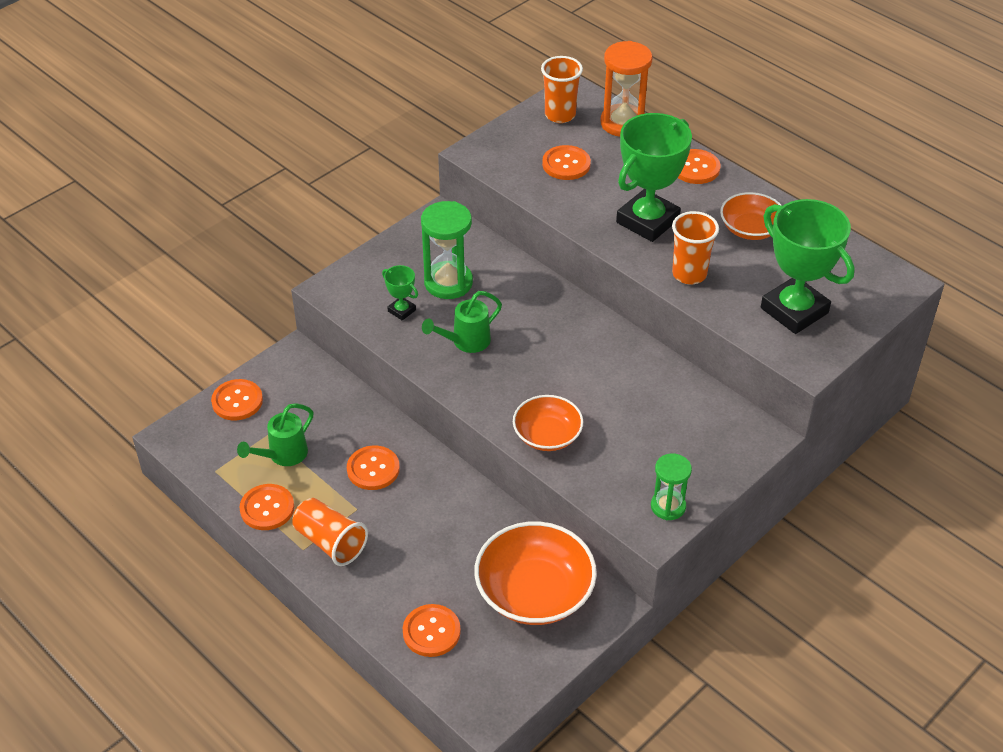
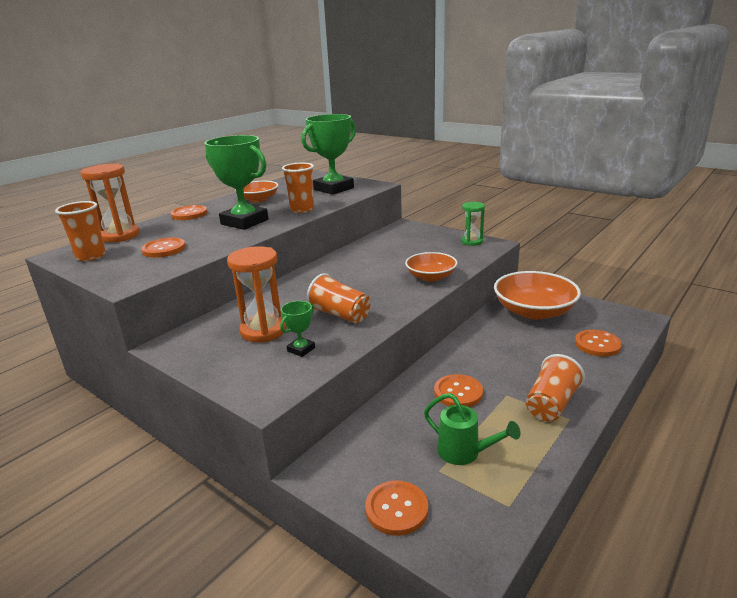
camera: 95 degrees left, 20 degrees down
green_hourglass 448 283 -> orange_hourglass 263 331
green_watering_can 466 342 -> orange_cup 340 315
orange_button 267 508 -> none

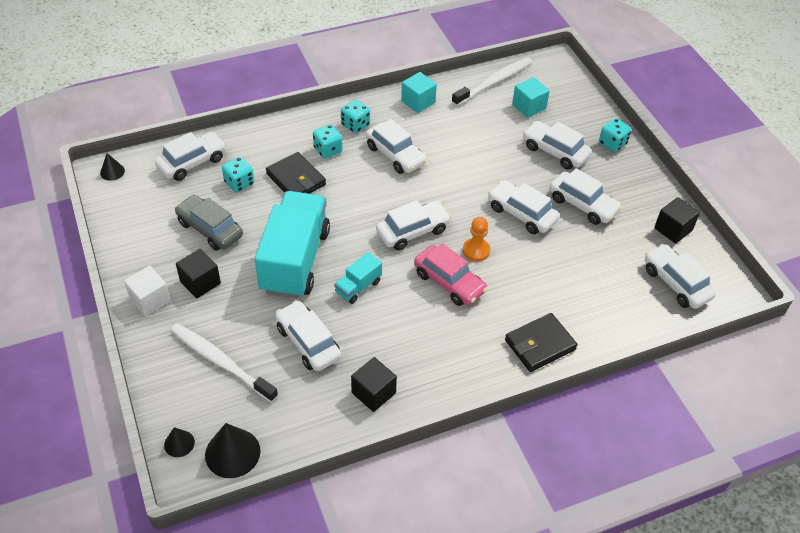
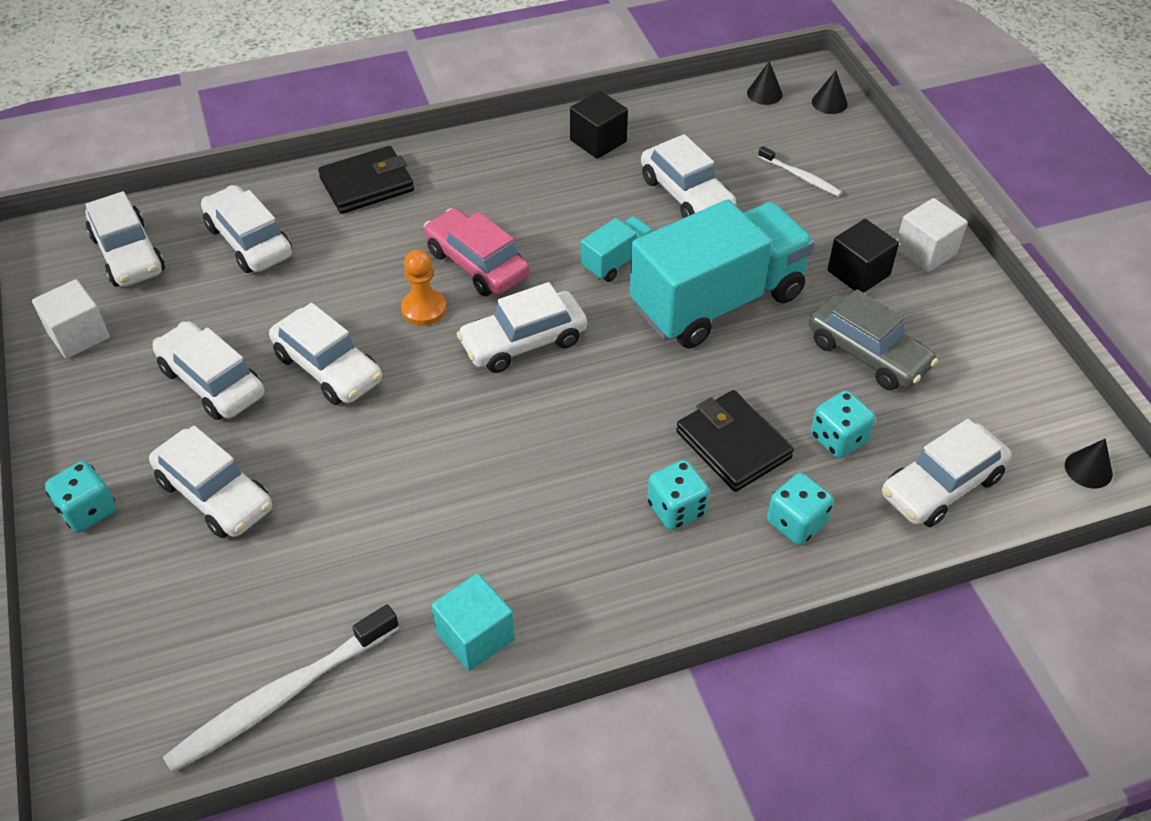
camera: 175 degrees left, 0 degrees up
turquoise_cube 529 107 -> none
turquoise_dice 355 125 -> turquoise_dice 796 523, shifted
white_car 395 155 -> white_car 249 241, shifted
turquoise_truck 295 260 -> turquoise_truck 717 301, 135 degrees counterclockwise
black_cube 673 229 -> white_cube 78 335
white_toothbrush 221 362 -> white_toothbrush 800 177, x0.52
black_cone 232 453 -> black_cone 764 93, x0.55

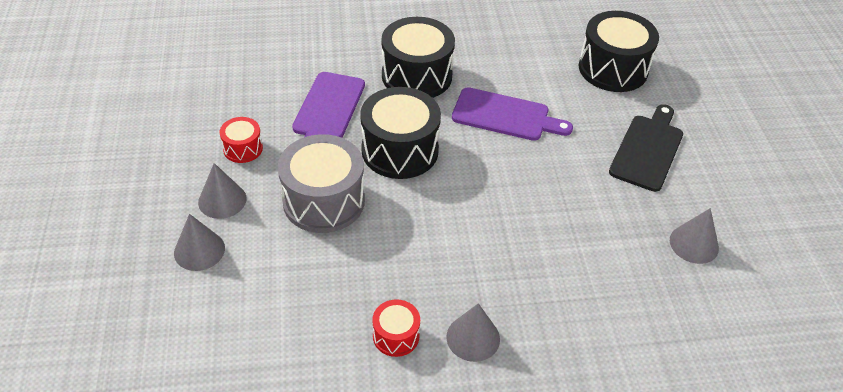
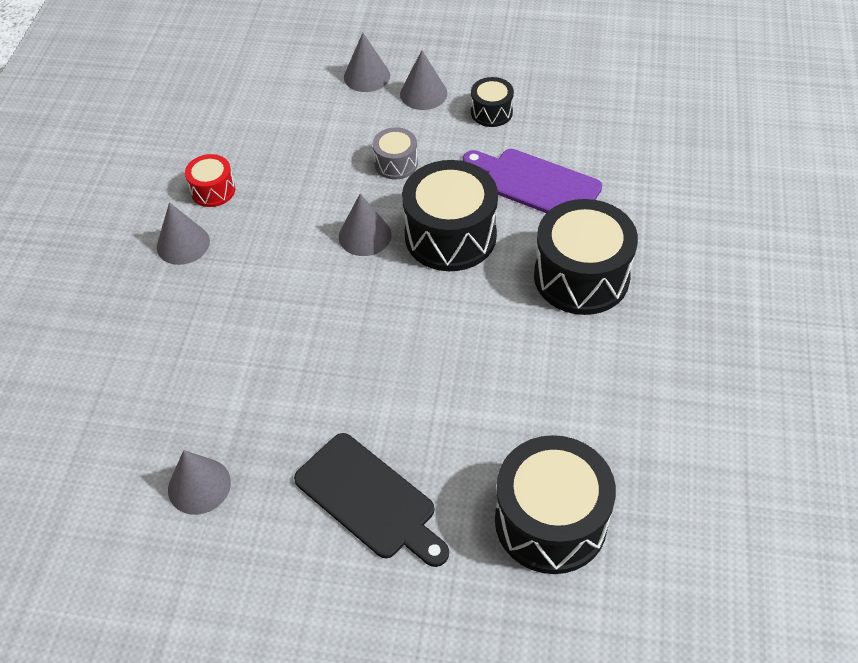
camera: 110 degrees right, 5 degrees up
purple_cutting_board 505 115 -> none
red_drum 243 148 -> black_drum 491 112
grey_drum 324 201 -> grey_drum 396 163, x0.50
none -> grey_cone 365 235

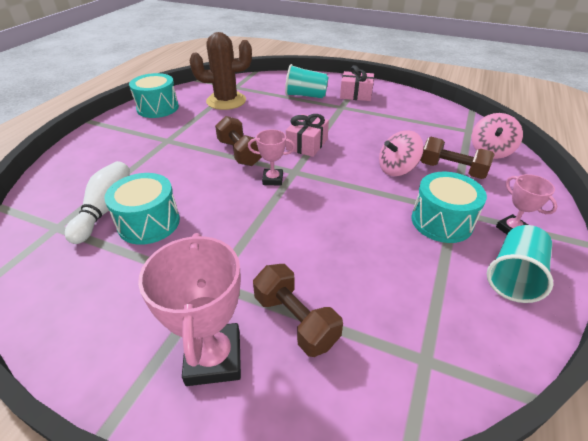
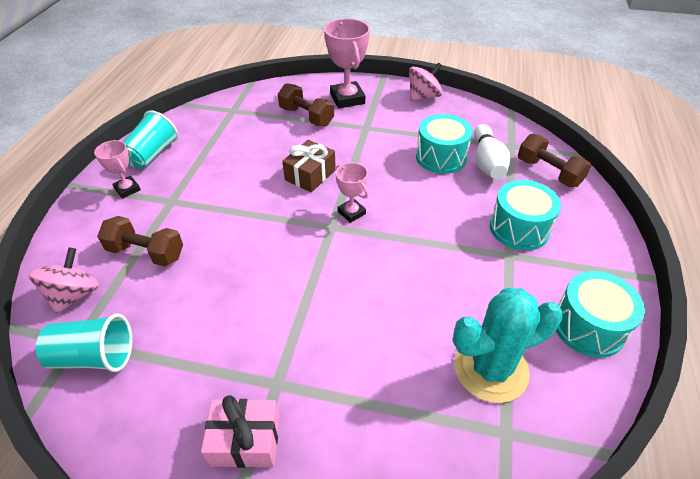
camera: 170 degrees right, 5 degrees up
brown_cactus 226 101 -> turquoise_cactus 491 369
turquoise_cup 305 95 -> turquoise_cup 94 357, shifted
pink_gift 307 144 -> none
brown_dumbbell 239 153 -> brown_dumbbell 548 172, shifted
pink_trophy 272 179 -> pink_trophy 351 212, 60 degrees clockwise
pink_spinning_top 397 169 -> pink_spinning_top 423 96, shifted
turquoise_drum 441 221 -> turquoise_drum 519 228, shifted
none -> brown_gift 310 175

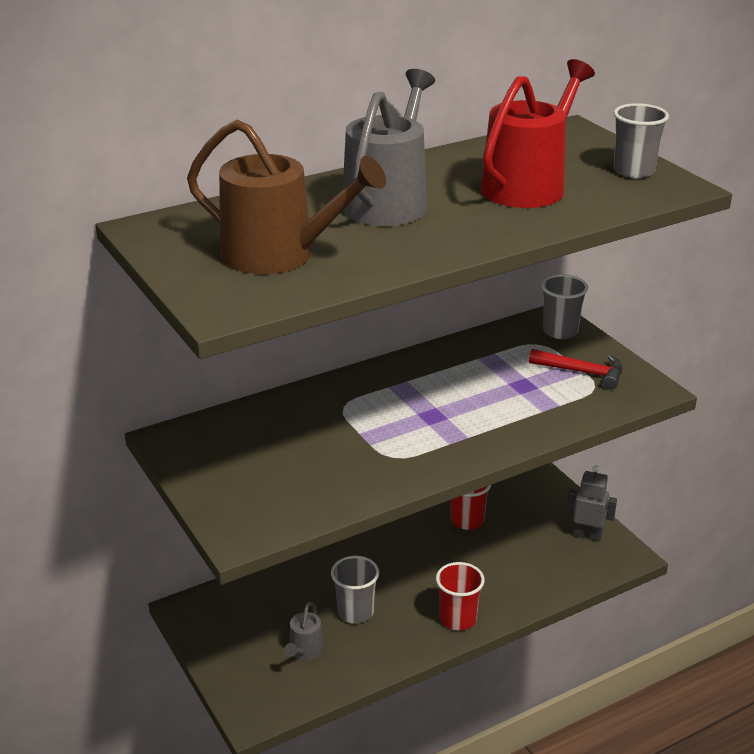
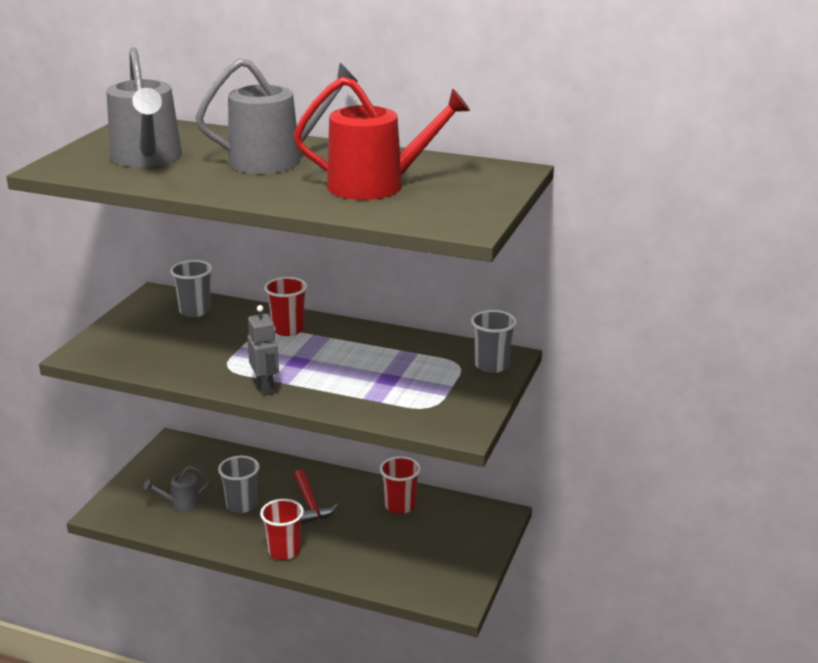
camera: 50 degrees right, 5 degrees down
grey_cup 634 171 -> grey_cup 195 311, shifted
brown_watering_can 279 255 -> grey_watering_can 147 158
red_hammer 582 372 -> red_hammer 310 504, shifted
grey_robot 587 535 -> grey_robot 266 388, shifted
none -> red_cup 288 329

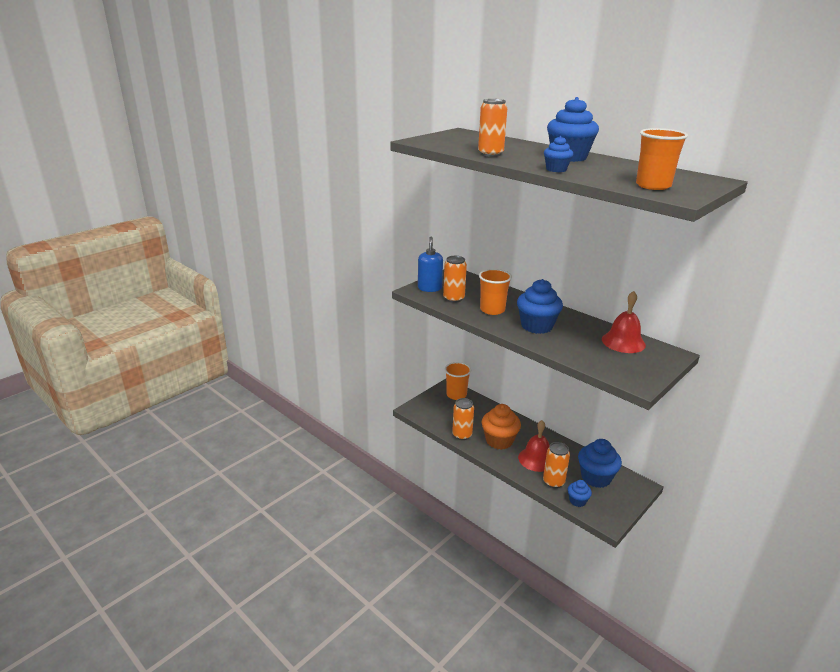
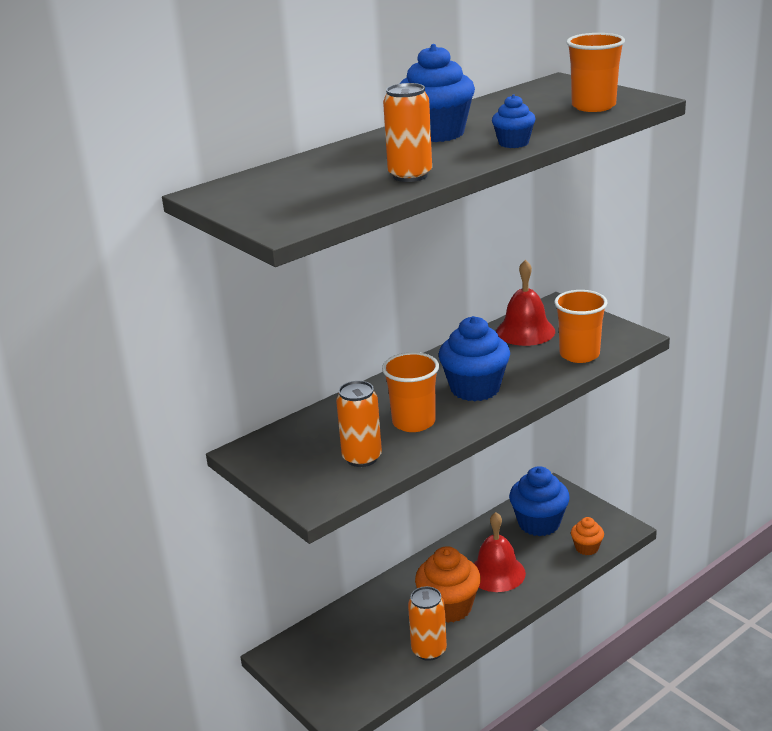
camera: 80 degrees left, 0 degrees up
blue_soap_dispenser 429 288 -> none
orange_cup 456 395 -> orange_cup 579 354, shifted
orange_can 553 482 -> none
blue_cupcake 577 501 -> orange_cupcake 586 548

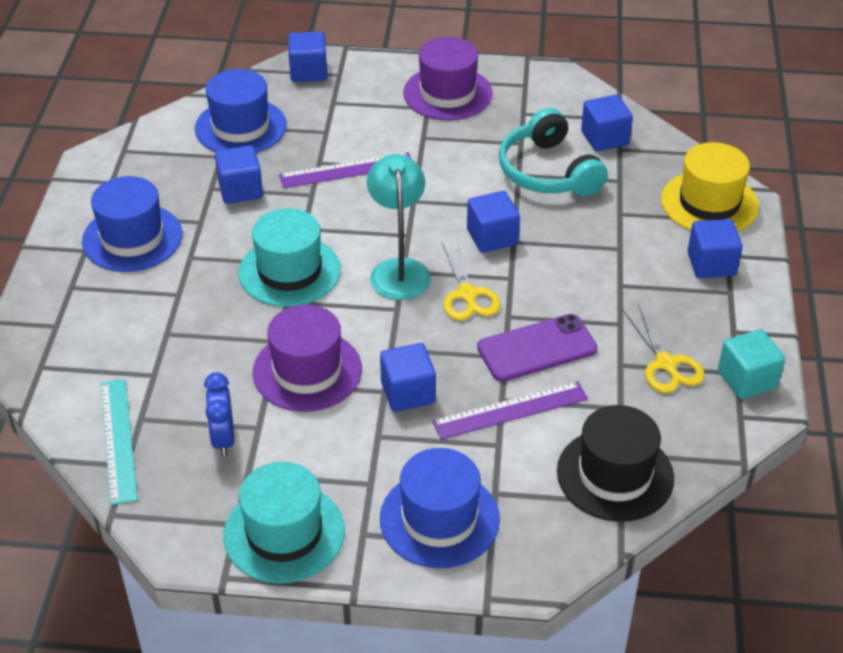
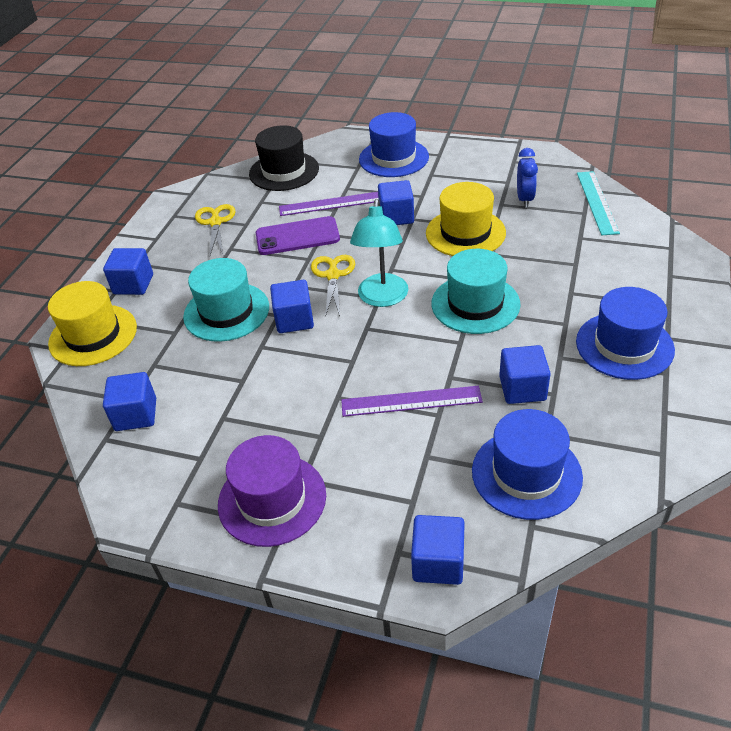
camera: 165 degrees left, 0 degrees up
turquoise_headphones 548 171 -> none
purple_hat 307 371 -> yellow_hat 465 233
turquoise_cube 747 379 -> none
turquoise_hat 284 533 -> turquoise_hat 226 312, shifted

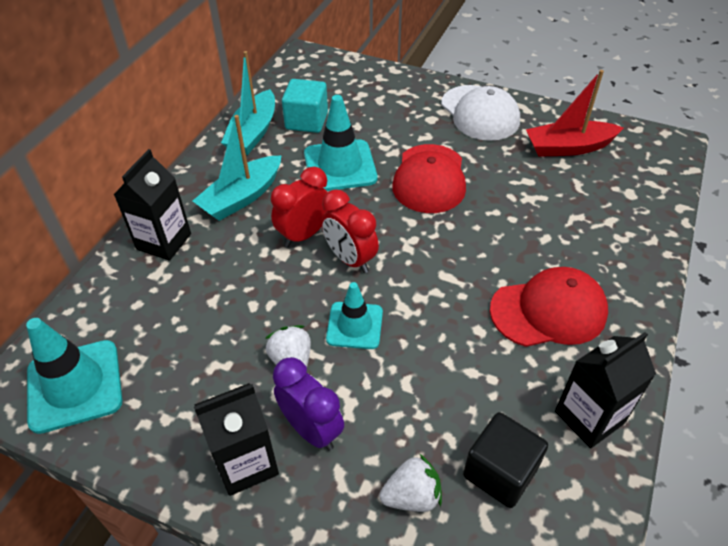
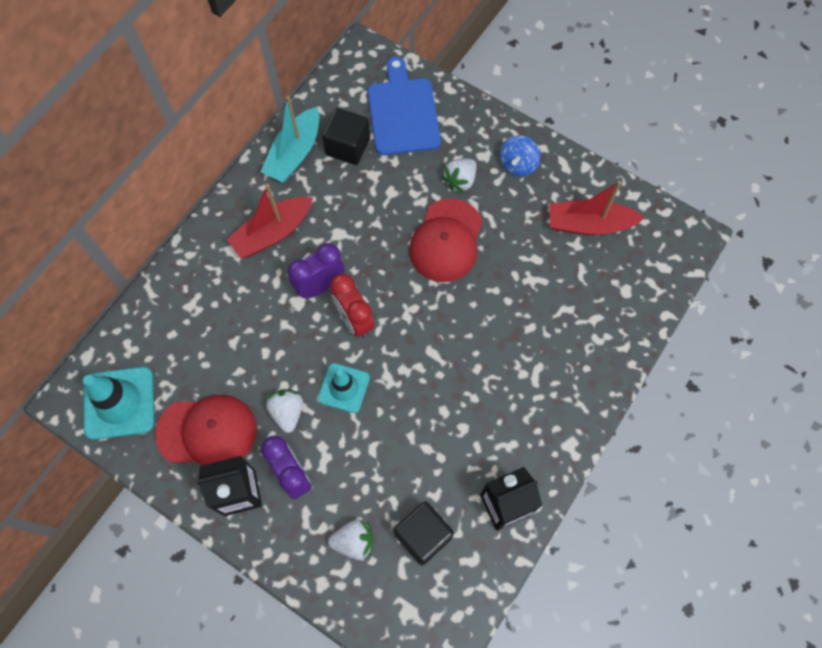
camera: 10 degrees right, 20 degrees up
turquoise_cube 306 121 -> black_cube 347 146
white_cap 480 113 -> blue_spinning_top 518 164
turquoise_traffic_cone 340 166 -> none
turquoise_boat 242 197 -> red_boat 272 233
black_carton 164 241 -> none
red_clock 304 235 -> purple_clock 320 286
red_cap 548 311 -> red_cap 207 431, shifted
none -> blue_cutting_board 403 112
none -> white_strawberry 460 181

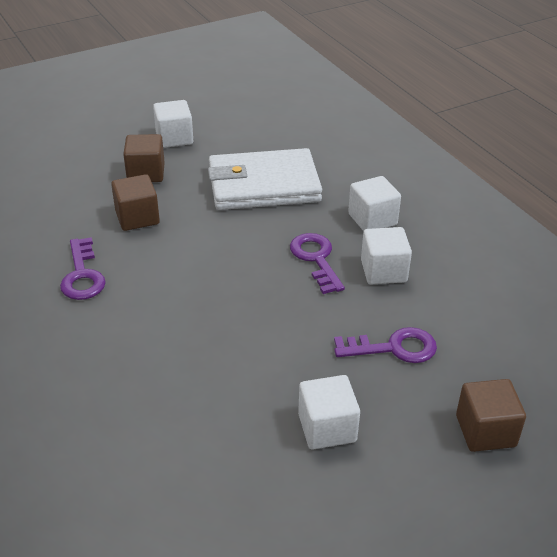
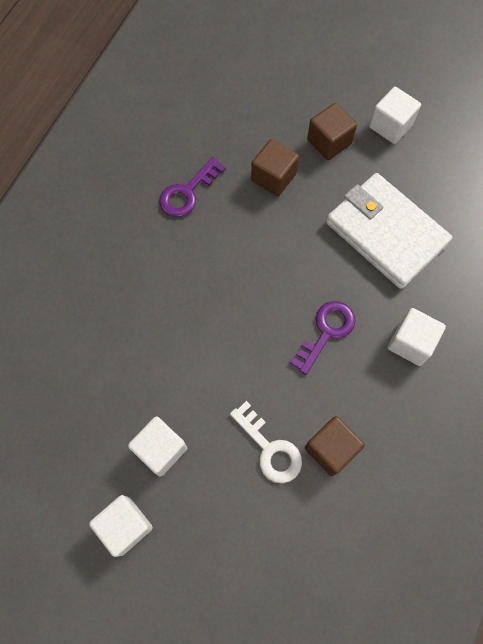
camera: 55 degrees right, 30 degrees up
white_cube 383 271 -> white_cube 125 526, shifted
purple_key 393 348 -> white_key 269 448
brown_cube 485 431 -> brown_cube 331 449, shifted

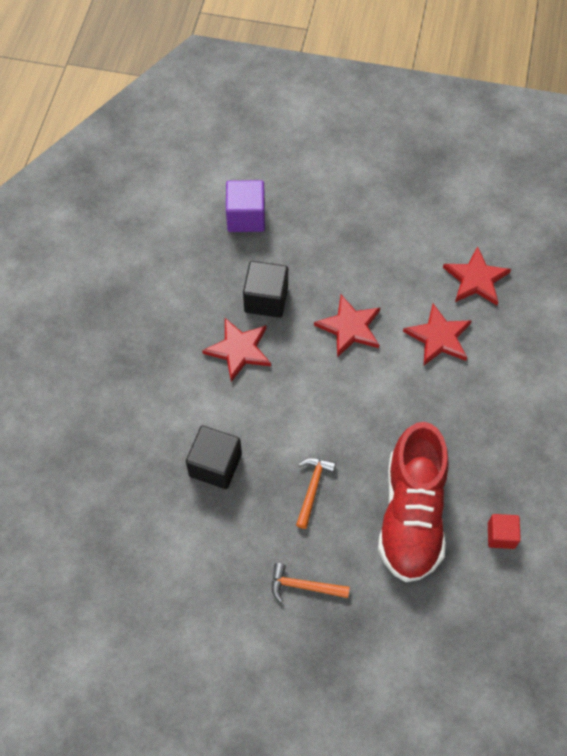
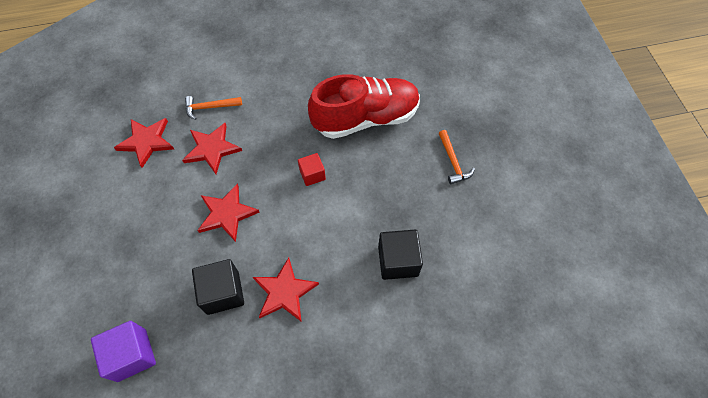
camera: 115 degrees left, 0 degrees up
orange_hammer 312 488 -> orange_hammer 210 107, shifted
red_cube 501 535 -> red_cube 312 174, shifted

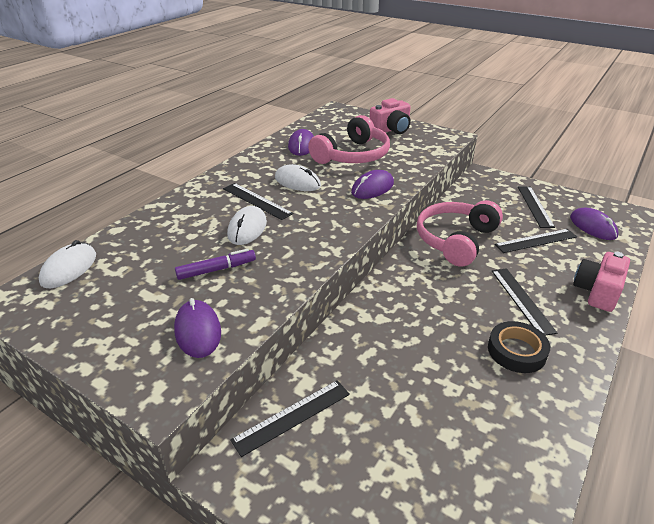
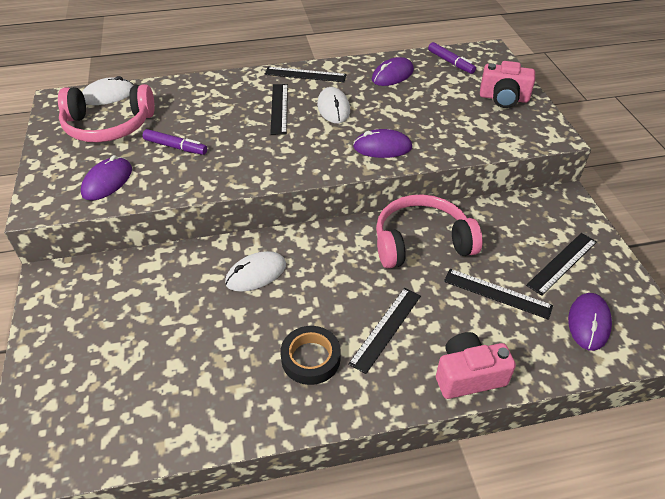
camera: 45 degrees right, 10 degrees up
pink_headphones 353 155 -> pink_headphones 108 126, shifted
white_mouse 247 228 -> white_mouse 256 274, shifted
black_ruler 292 416 -> black_ruler 305 74, shifted
none -> purple_marker 450 62

